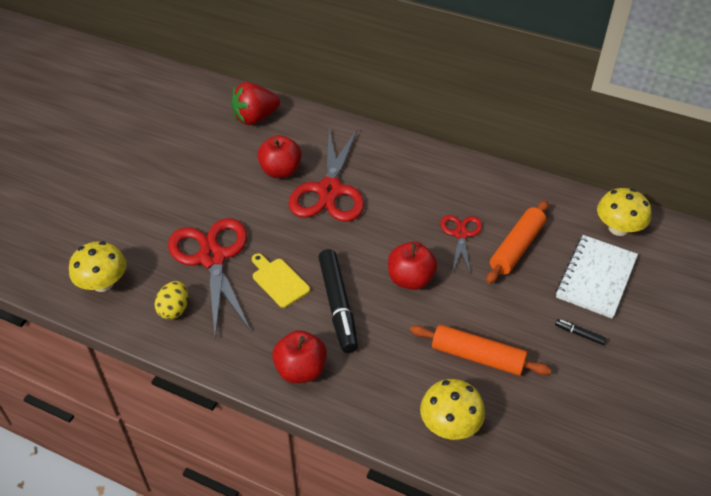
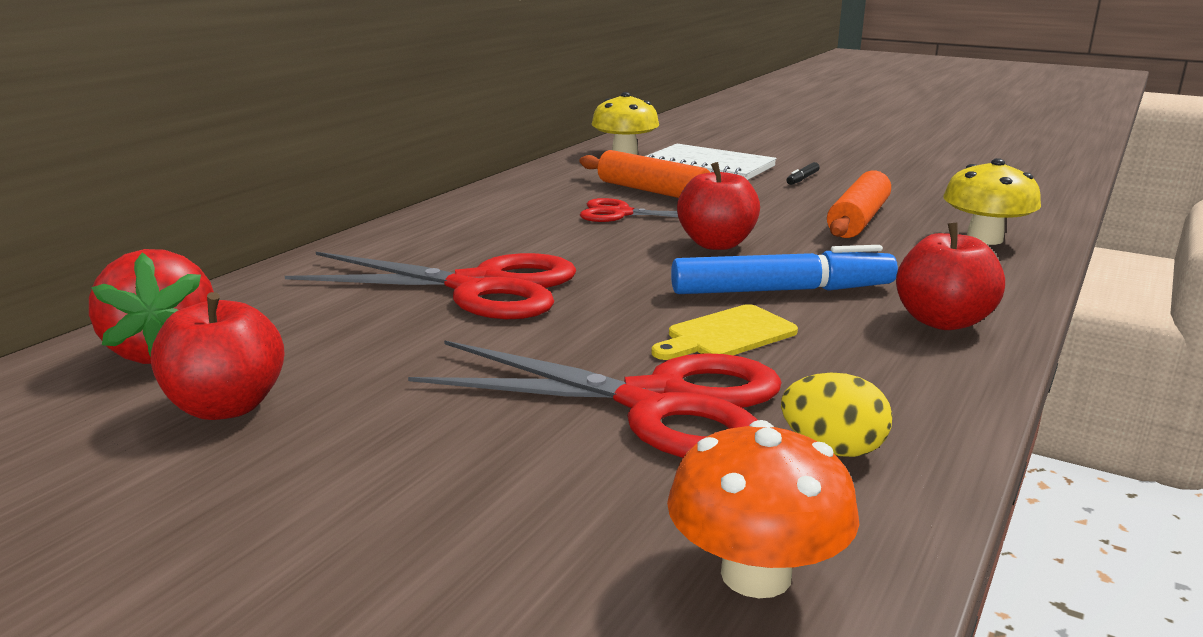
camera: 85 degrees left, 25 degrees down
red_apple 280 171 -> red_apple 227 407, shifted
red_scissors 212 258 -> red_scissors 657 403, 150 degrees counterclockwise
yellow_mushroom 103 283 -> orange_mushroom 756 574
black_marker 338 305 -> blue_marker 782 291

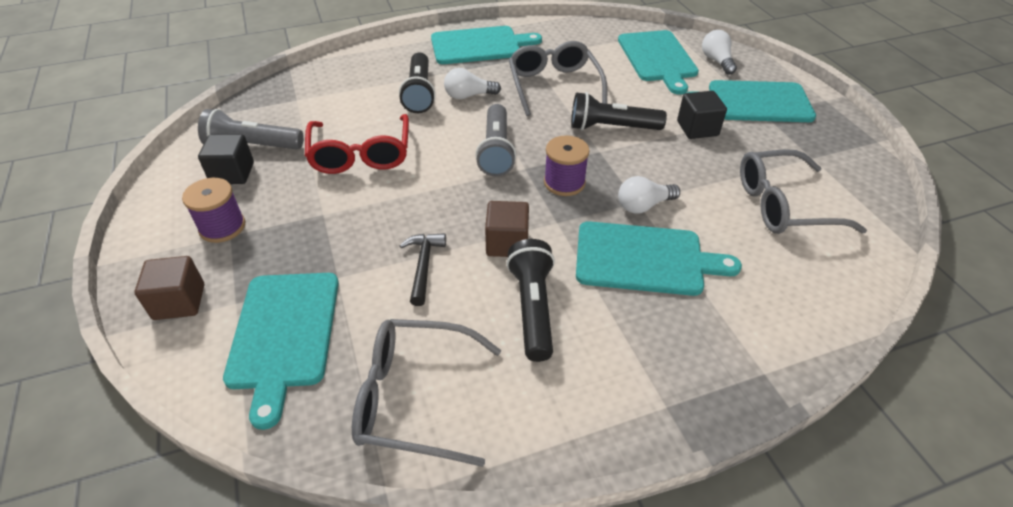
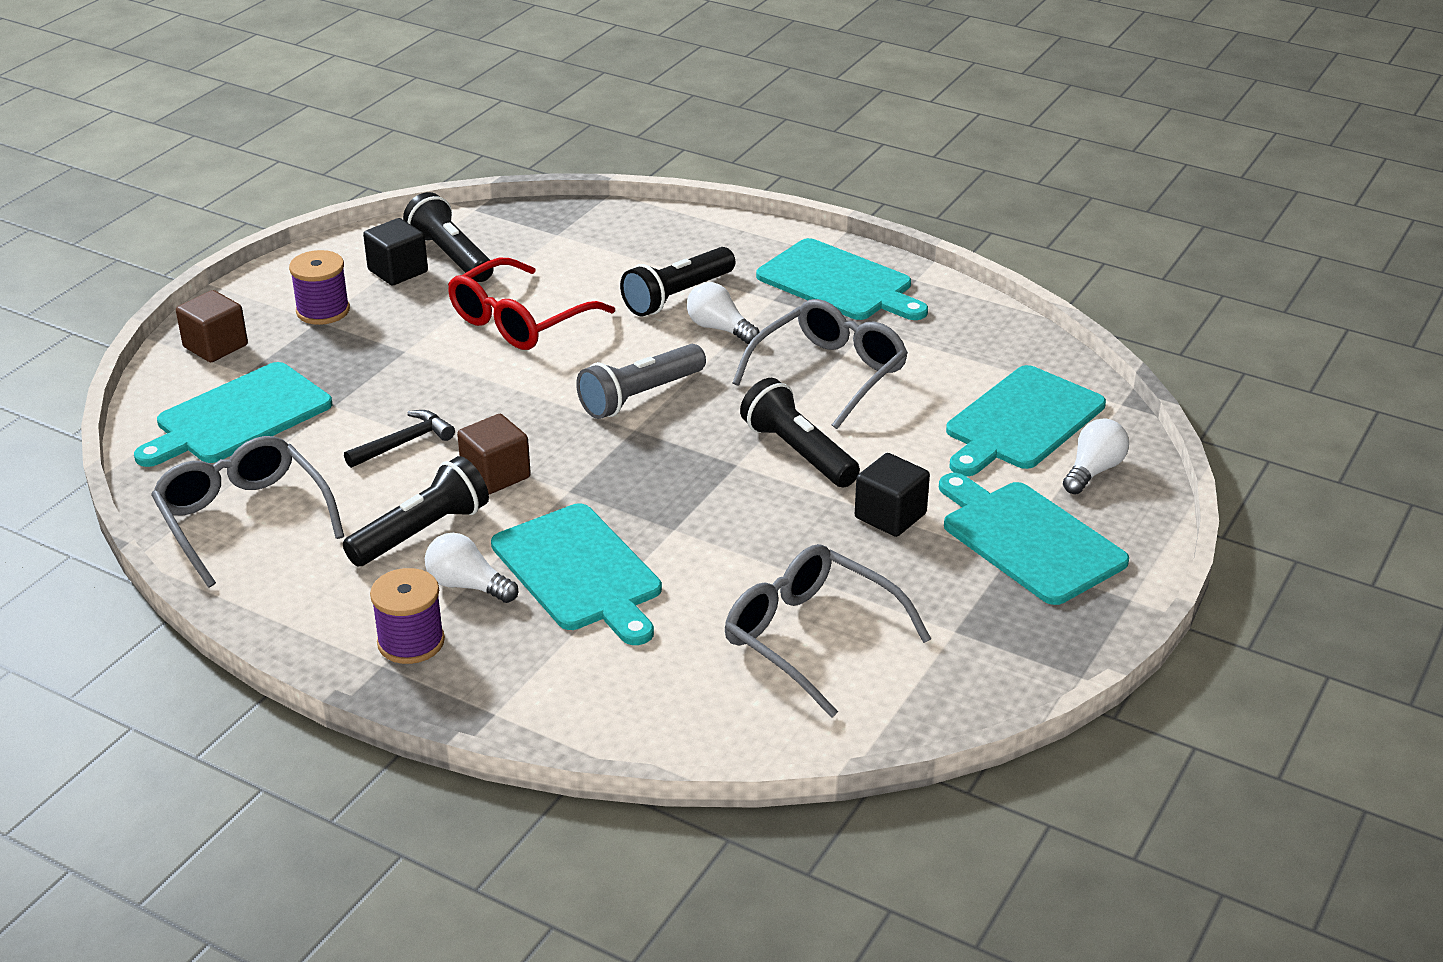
camera: 50 degrees right, 10 degrees down
grey_flashlight 252 145 -> black_flashlight 451 256
purple_spool 564 183 -> purple_spool 411 642, shifted
white_light_bulb 643 205 -> white_light_bulb 467 585, shifted

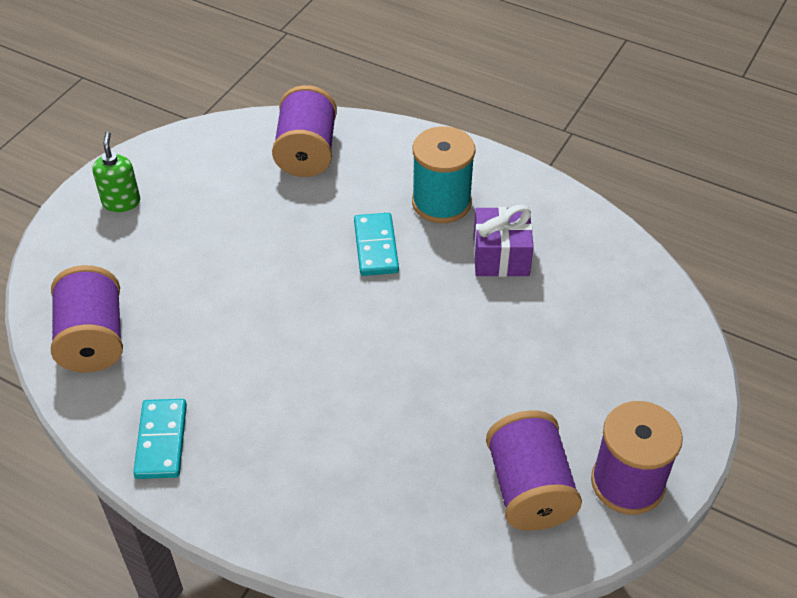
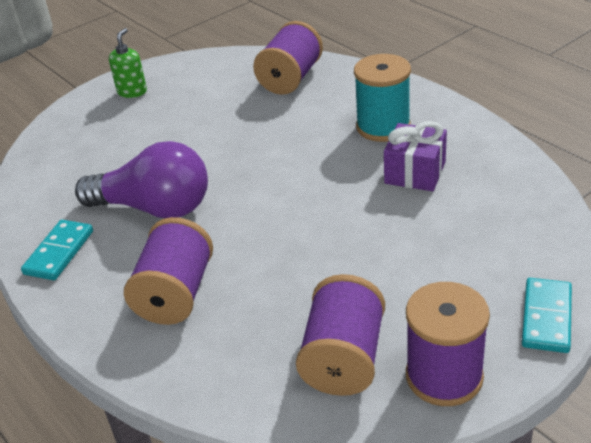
camera: 25 degrees right, 10 degrees down
turquoise_domino 375 247 -> turquoise_domino 546 317, shifted
purple_spool 93 339 -> purple_spool 176 294, shifted
none -> purple_light_bulb 154 208

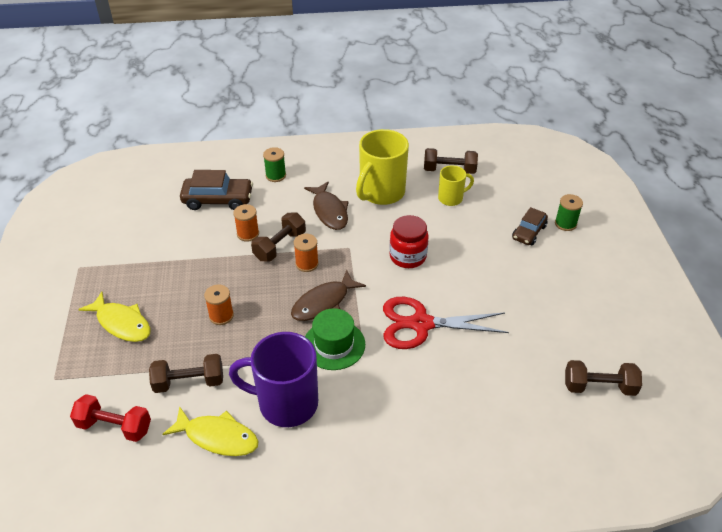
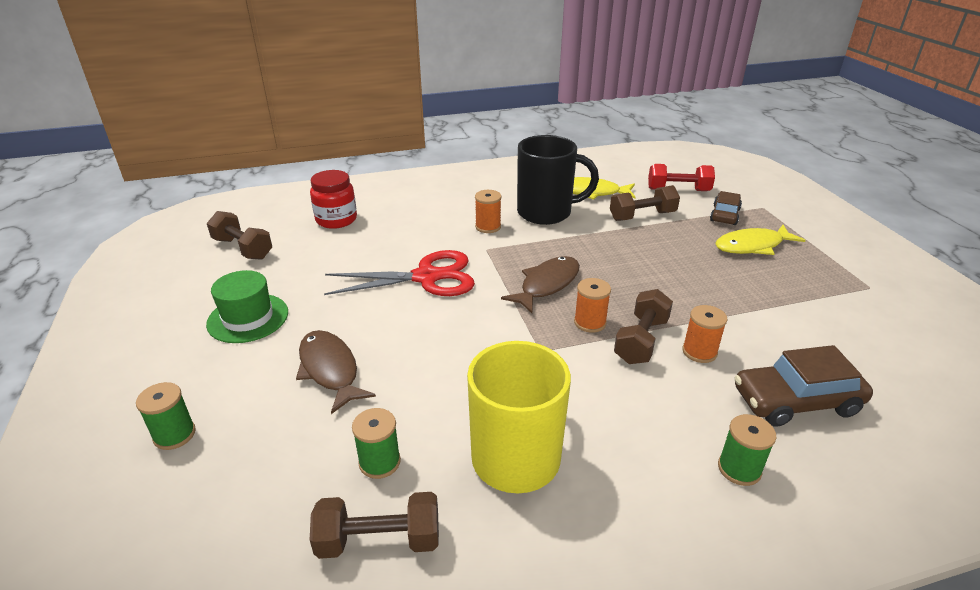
camera: 170 degrees right, 10 degrees down
yellow_mug 451 198 -> green_spool 379 462
brown_fish 329 211 -> brown_fish 330 370, shifted
brown_car 529 232 -> brown_car 724 215, shifted
red_jar 408 256 -> red_jar 336 220, shifted
orange_spool 221 316 -> orange_spool 488 227, shifted
yellow_fish 121 323 -> yellow_fish 752 246, 45 degrees counterclockwise
green_hat 334 345 -> green_hat 248 318, shifted
purple_mug 286 403 -> black_mug 546 213
brown_dumbbell 599 387 -> brown_dumbbell 243 248, 45 degrees clockwise

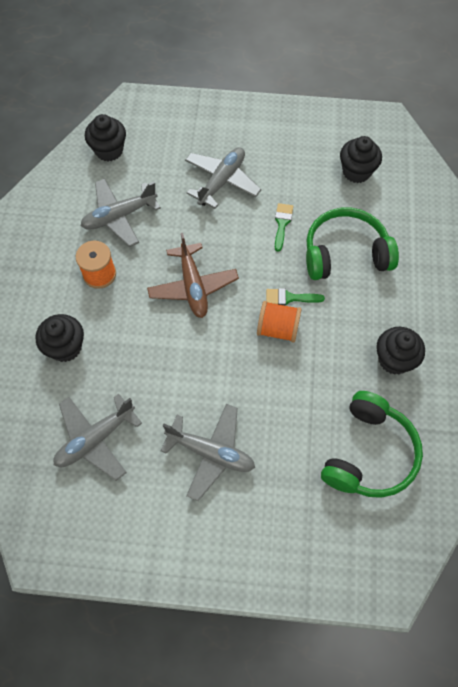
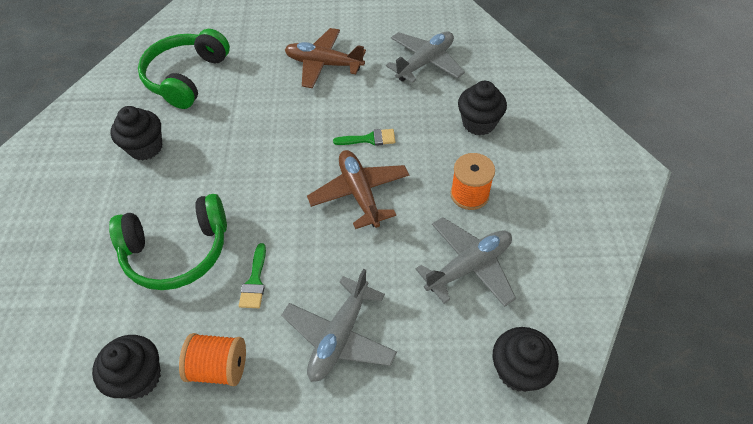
camera: 175 degrees right, 10 degrees down
green_brush 289 298 -> green_brush 369 139, shifted
orange_spool 278 329 -> orange_spool 219 367, shifted
grey_plane 211 453 -> brown_plane 324 64

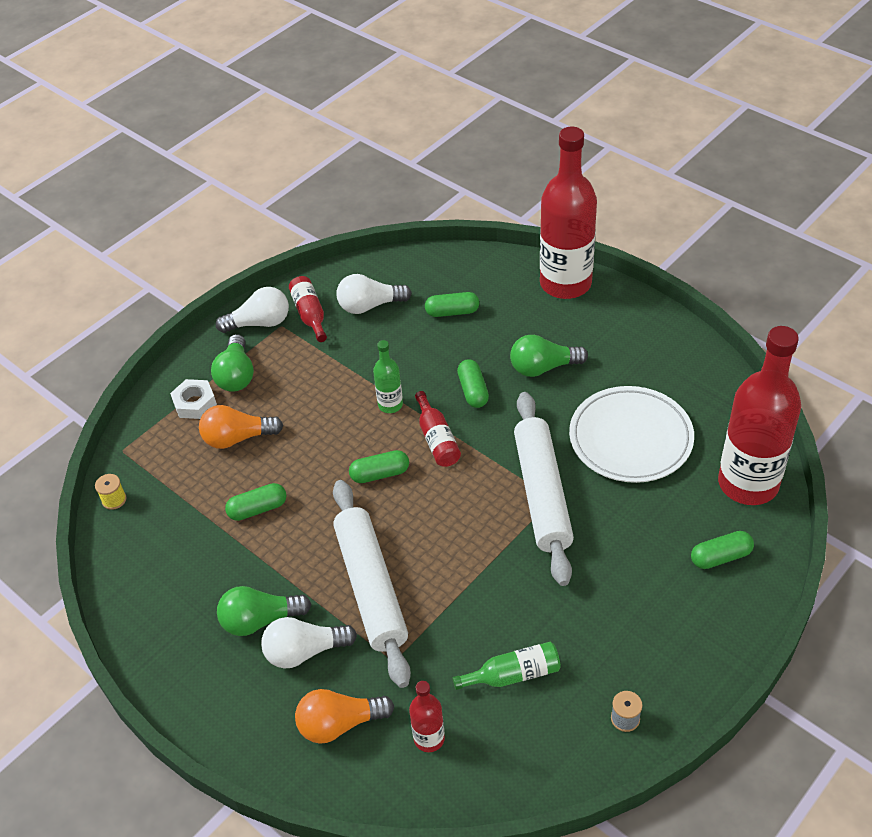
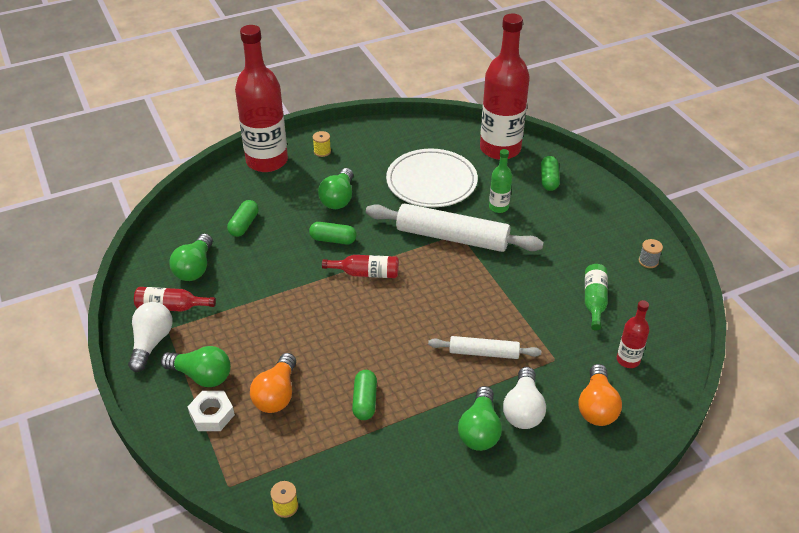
camera: 70 degrees left, 5 degrees down
white_light_bulb 370 305 -> green_light_bulb 195 268
green_bottle 390 405 -> green_bottle 498 207, shifted
green_capsule 380 474 -> none
white_rolling_pin 371 587 -> white_rolling_pin 484 353, x0.55
none -> yellow_spool 322 151

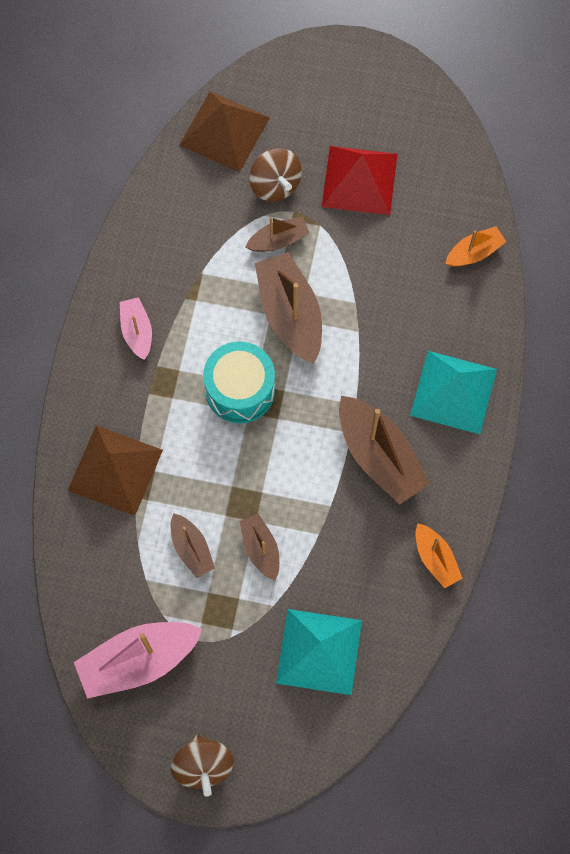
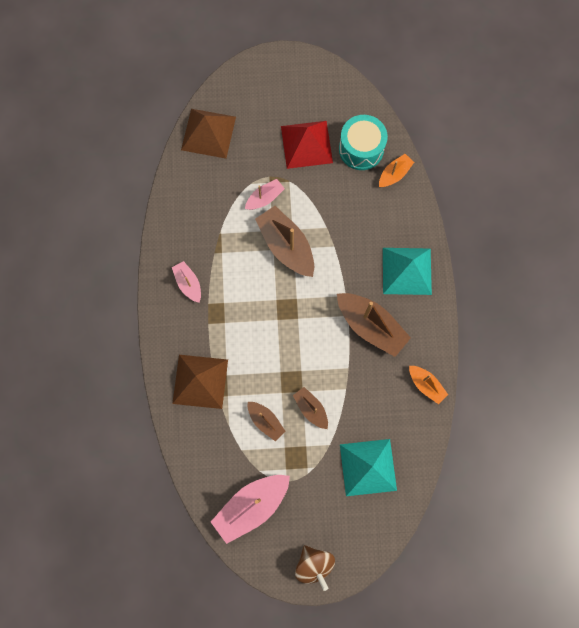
camera: 15 degrees left, 5 degrees up
brown_spinning_top 275 185 -> none
brown_boat 278 240 -> pink_boat 264 198
turquoise_drum 240 390 -> turquoise_drum 361 149, shifted

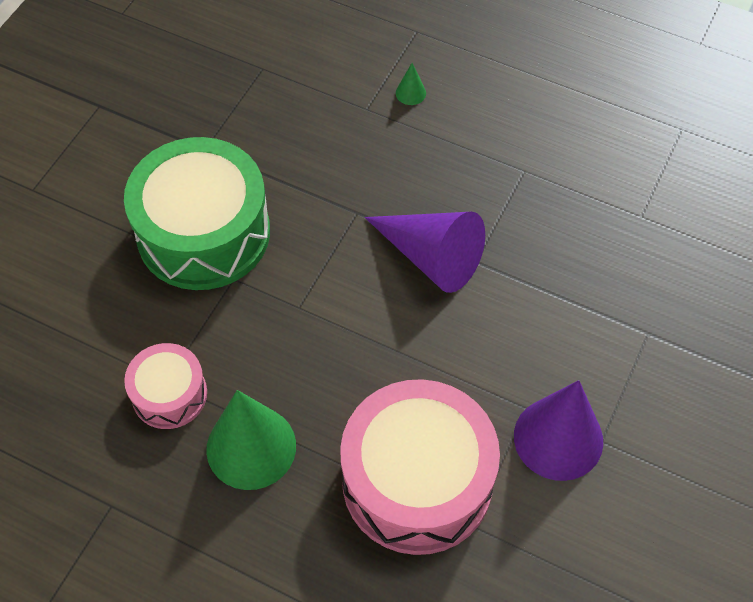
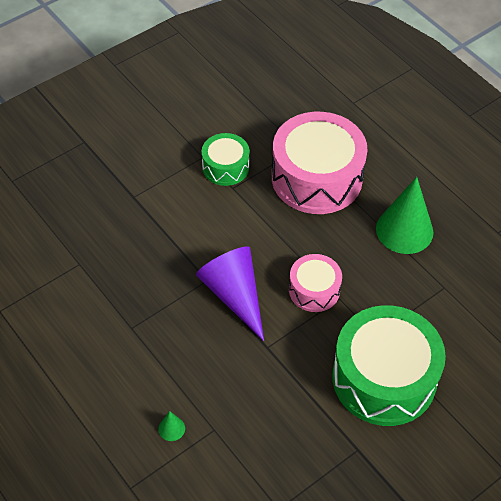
camera: 155 degrees left, 5 degrees down
pink_drum 169 394 -> pink_drum 314 290, shifted
purple_cone 558 438 -> green_drum 225 167

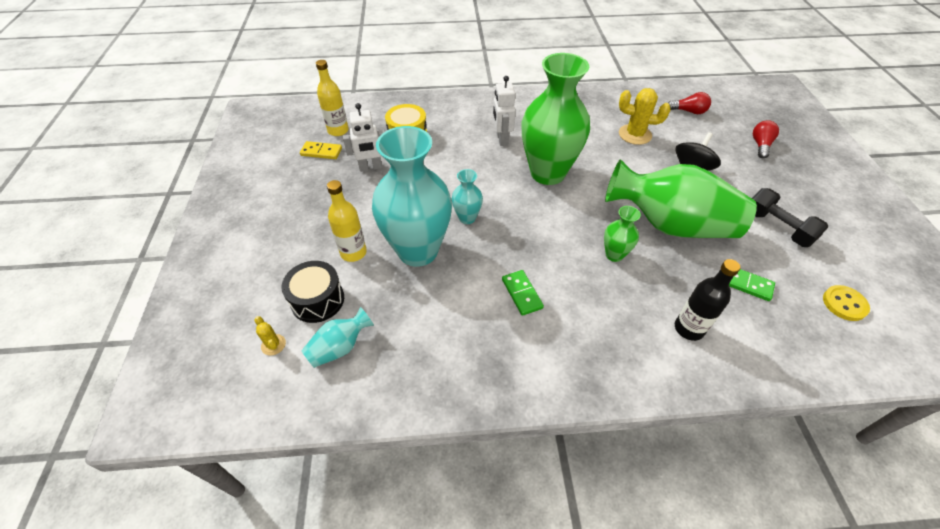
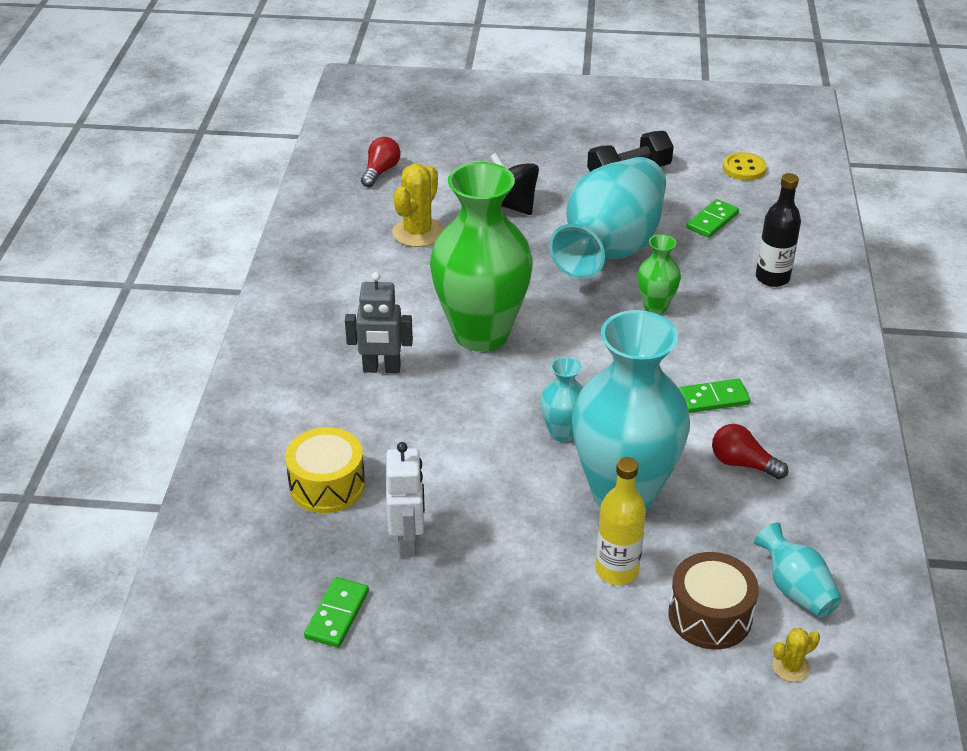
camera: 80 degrees left, 10 degrees down
yellow_bottle 338 130 -> none
white_robot 501 139 -> grey_robot 381 369
red_light_bulb 760 145 -> red_light_bulb 743 464, shifted
yellow_domino 321 152 -> green_domino 337 614
green_vase 670 225 -> turquoise_vase 610 248
black_drum 317 300 -> brown_drum 710 615

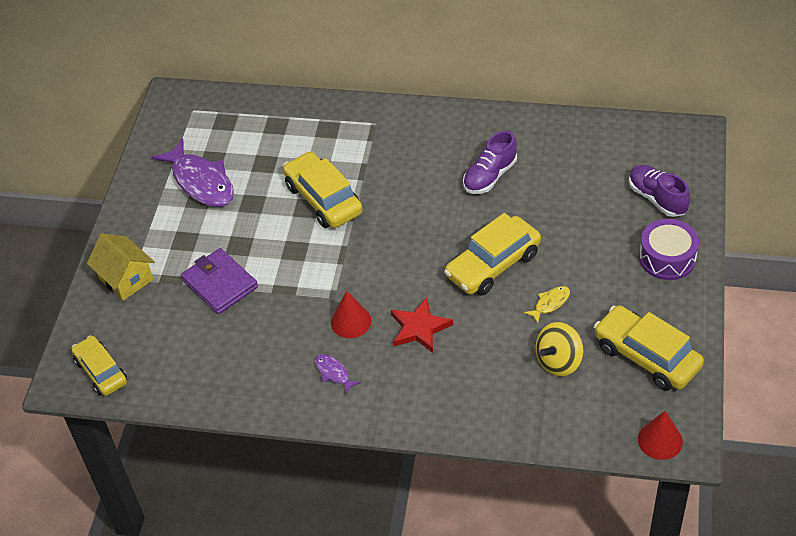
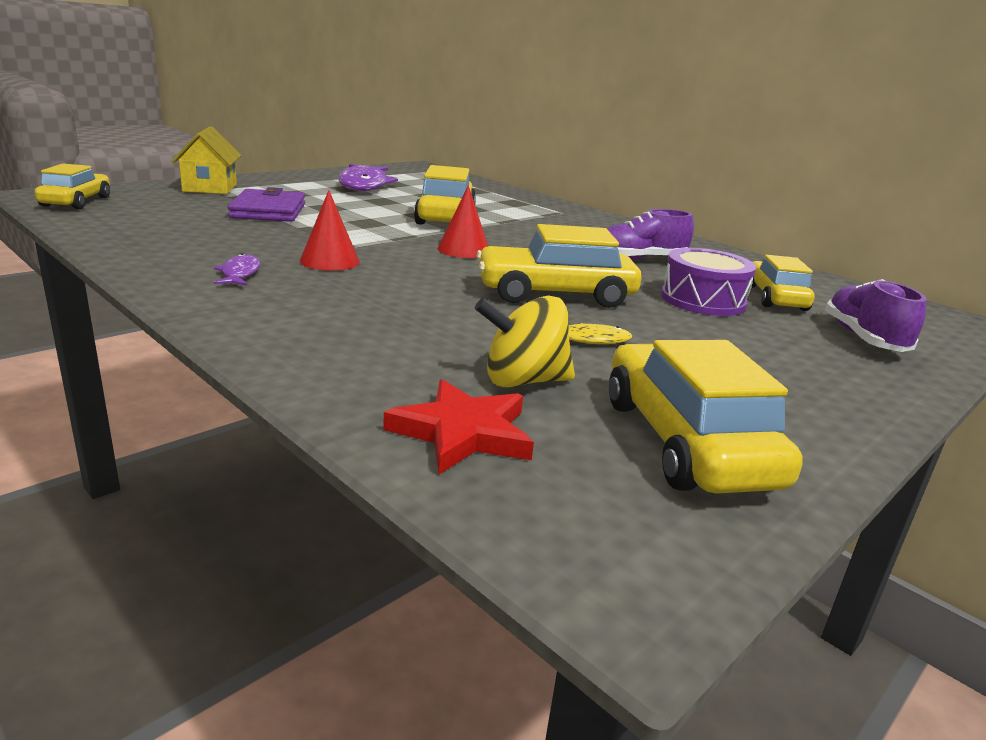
camera: 30 degrees right, 25 degrees down
purple_drum 667 258 -> purple_drum 703 300, shifted
red_star 419 328 -> red_star 462 432, shifted
red_cone 660 440 -> red_cone 463 250, shifted
none -> yellow_car 775 298

